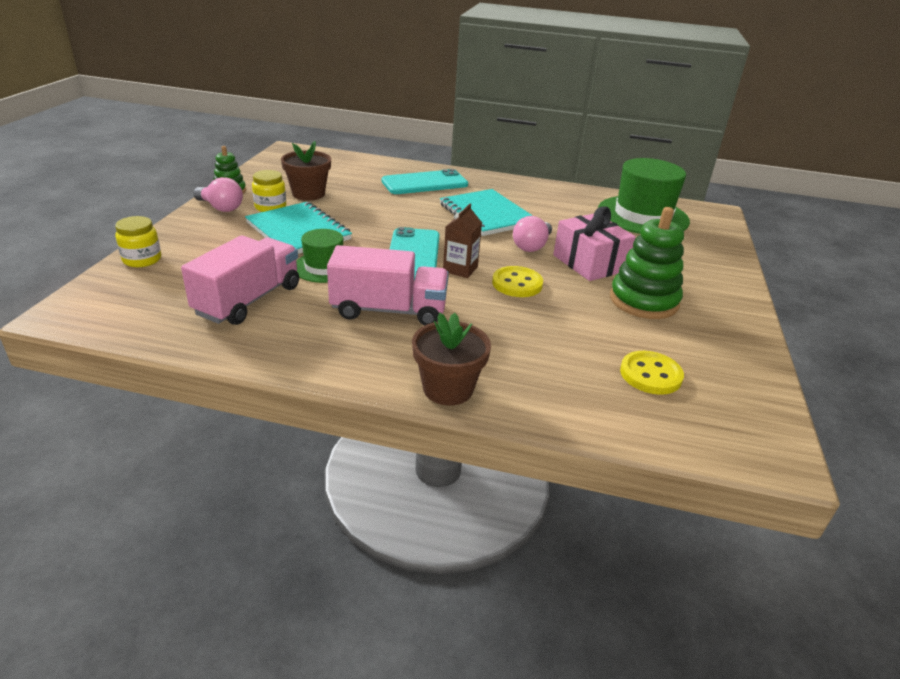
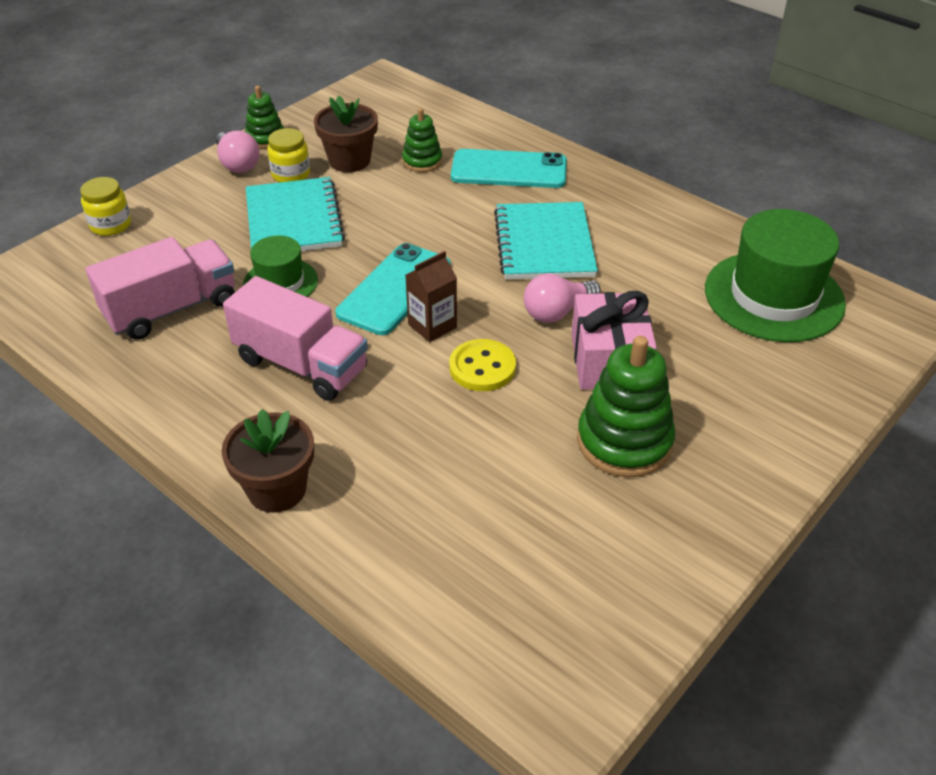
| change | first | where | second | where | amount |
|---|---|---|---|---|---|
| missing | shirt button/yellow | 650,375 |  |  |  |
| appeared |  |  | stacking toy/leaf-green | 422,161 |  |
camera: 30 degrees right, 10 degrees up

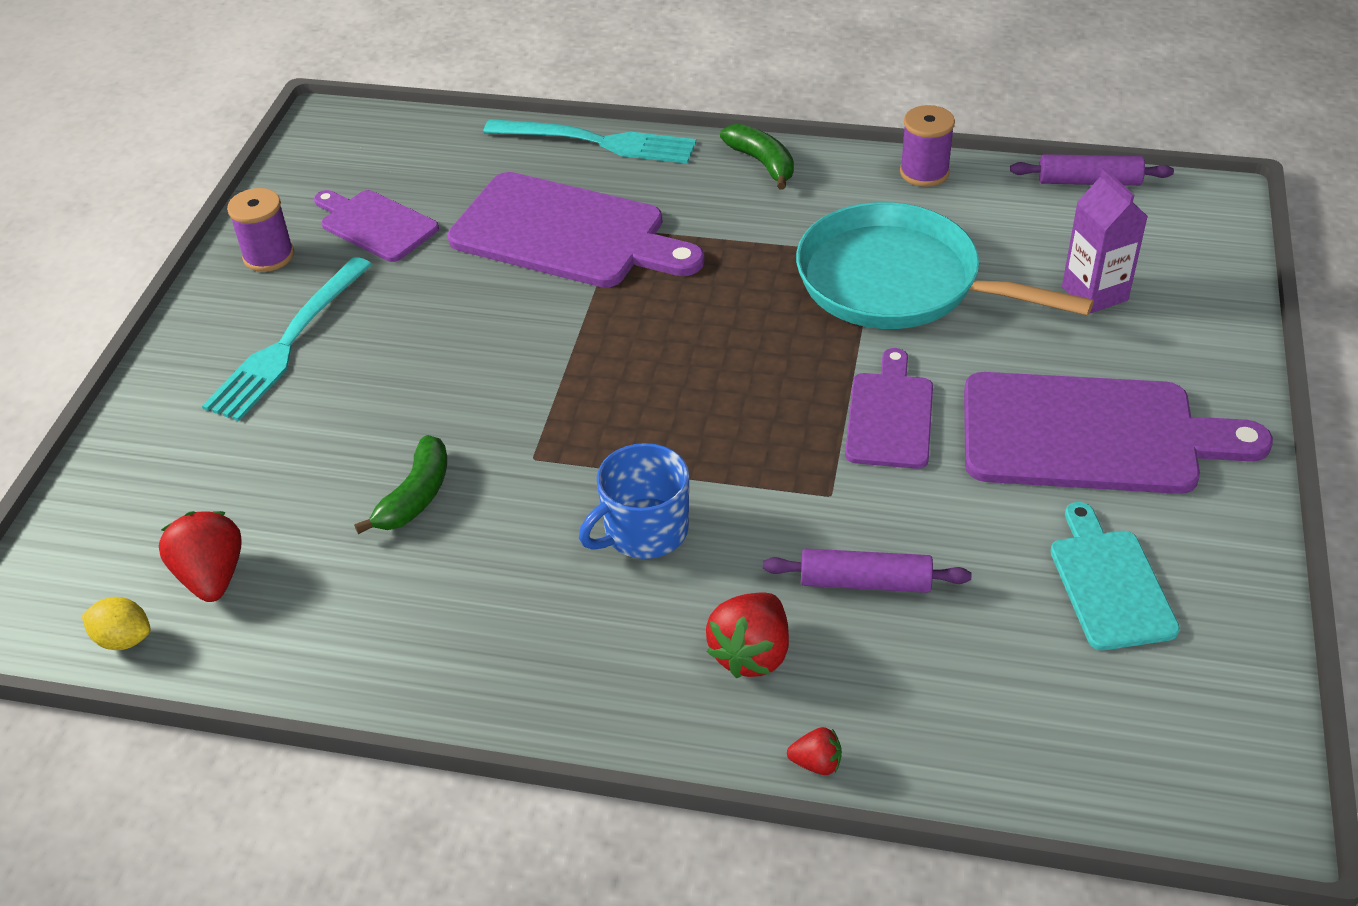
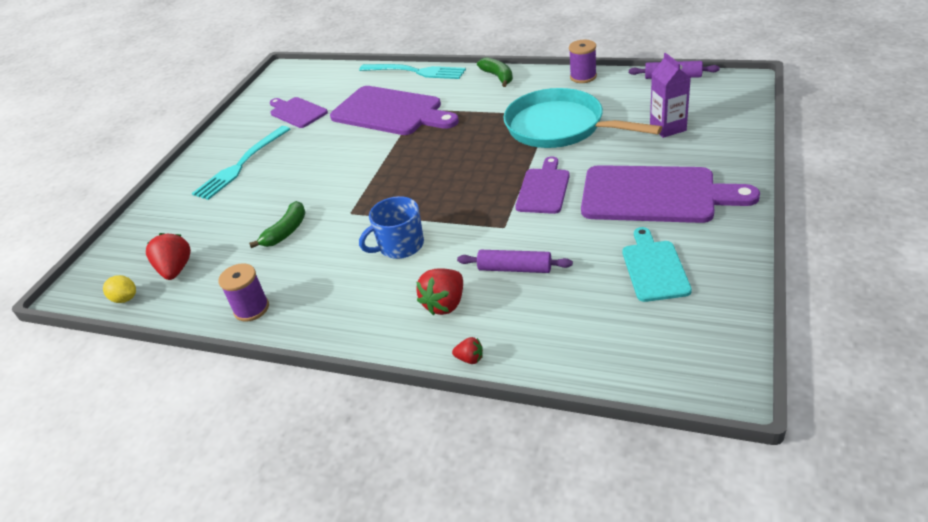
| change | first | where | second | where | amount |
|---|---|---|---|---|---|
| relocated | spool/violet | 269,256 |  | 251,309 |  |
camera: 10 degrees right, 5 degrees down

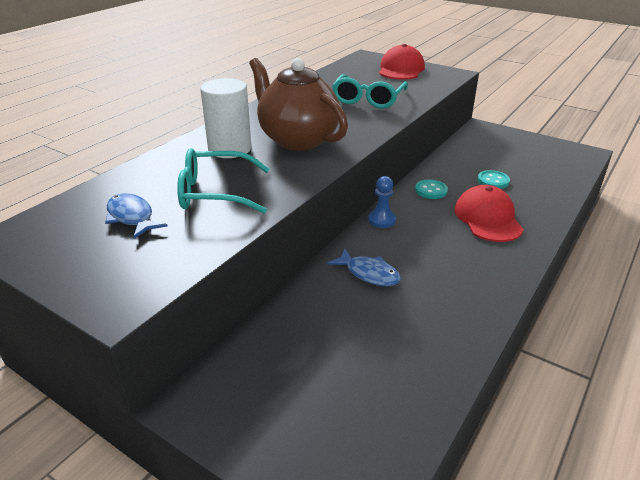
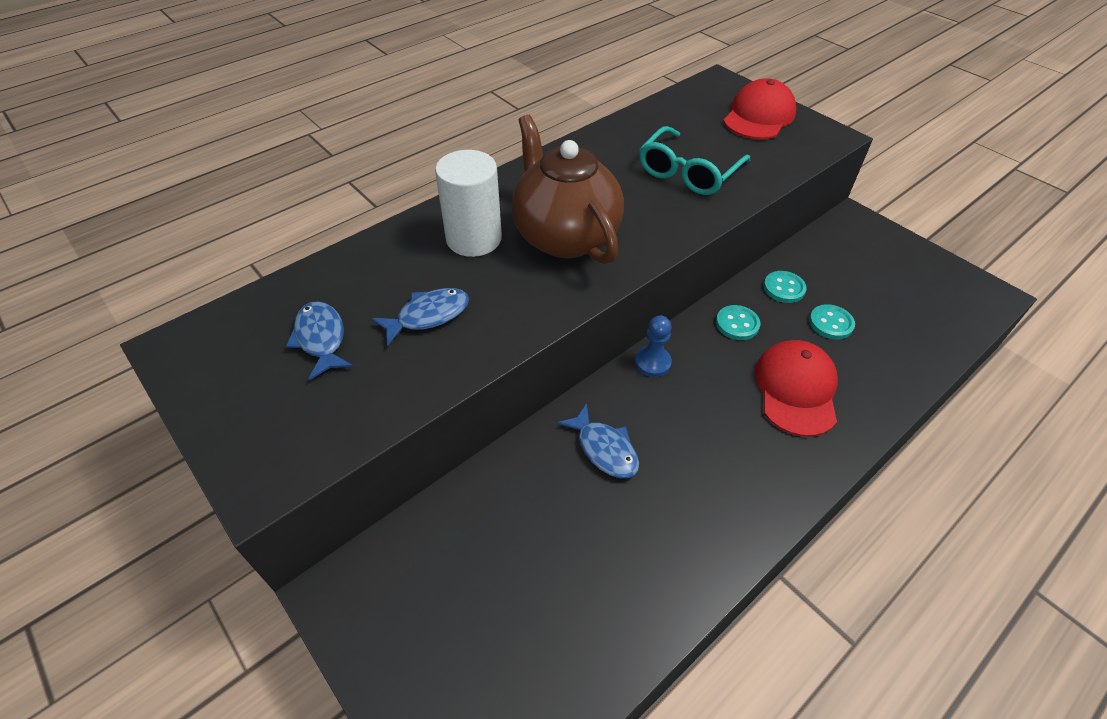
| change | first | where | second | where | amount |
|---|---|---|---|---|---|
| appeared |  |  | shirt button/turquoise | 784,288 |  |
| exchanged | glasses/turquoise | 214,193 | fish figure/cobalt | 428,316 |  |
camera: 15 degrees right, 15 degrees up

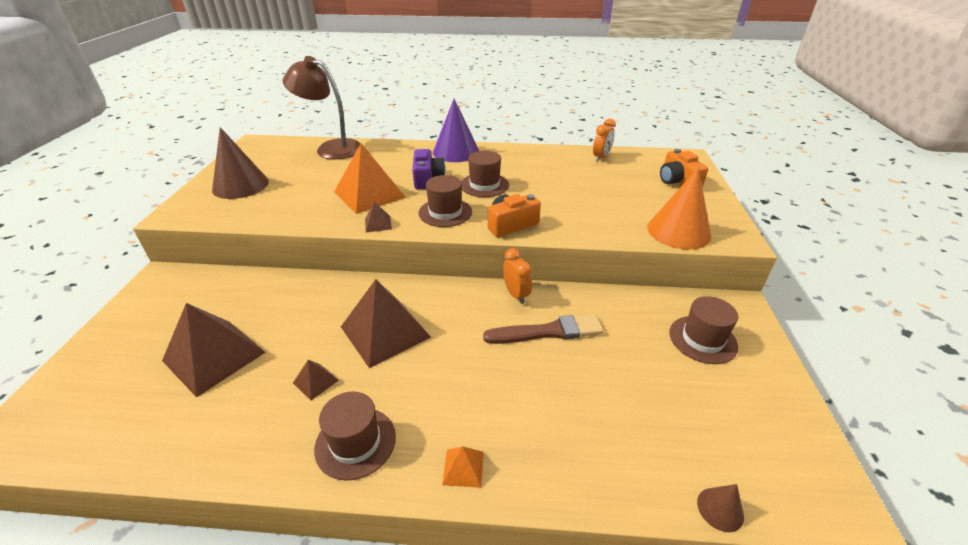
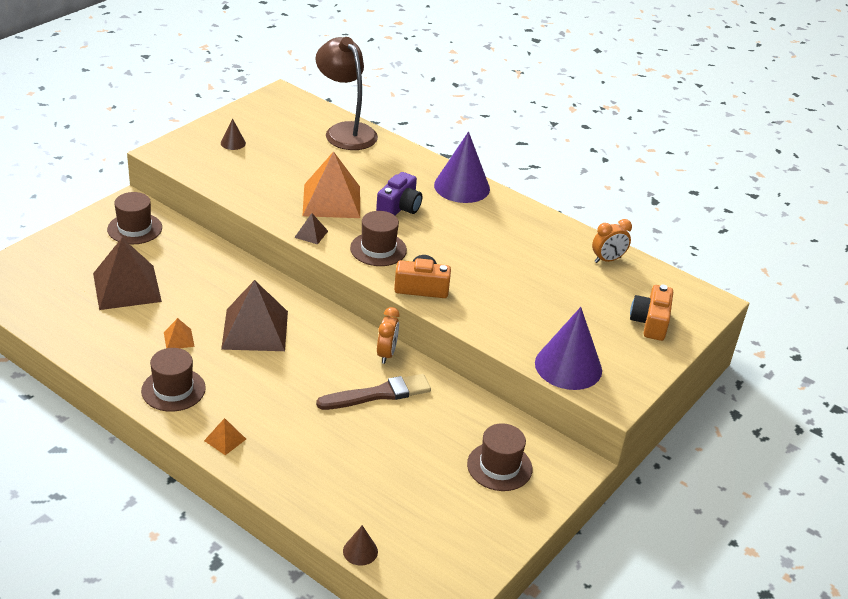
| change | first | where | second | where | amount |
|---|---|---|---|---|---|
| relocated | tall hat/dark brown | 484,185 |  | 134,228 |  |
| colour | solid pyramid/dark brown | 315,381 | solid pyramid/bright orange | 179,339 |  |
| colour | cone/bright orange | 678,231 | cone/violet | 568,366 |  |
| spun | paint brush/dark brown | 548,332 |  | 378,394 | 45 degrees counterclockwise |
| size | cone/dark brown | 240,185 |  | 233,143 | x0.46 |
camera: 30 degrees right, 0 degrees up

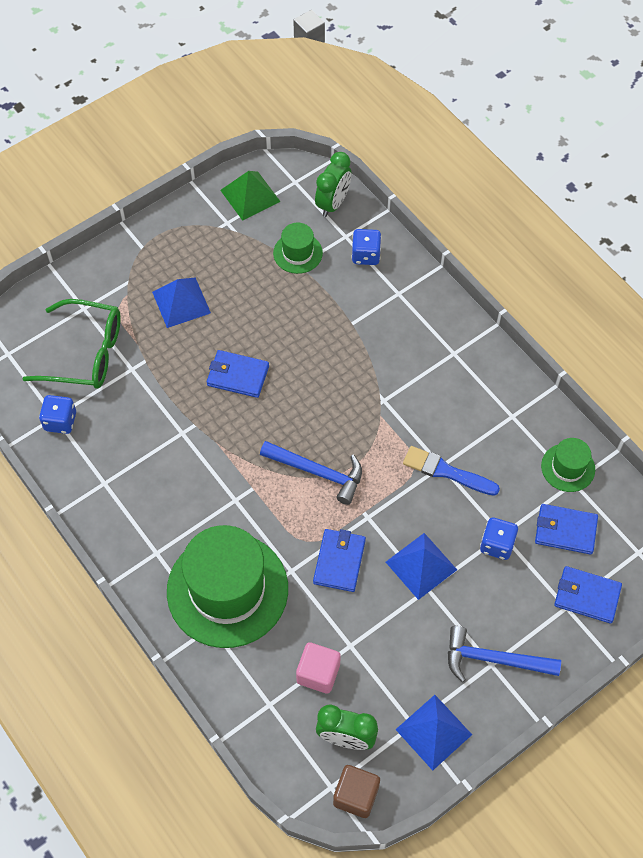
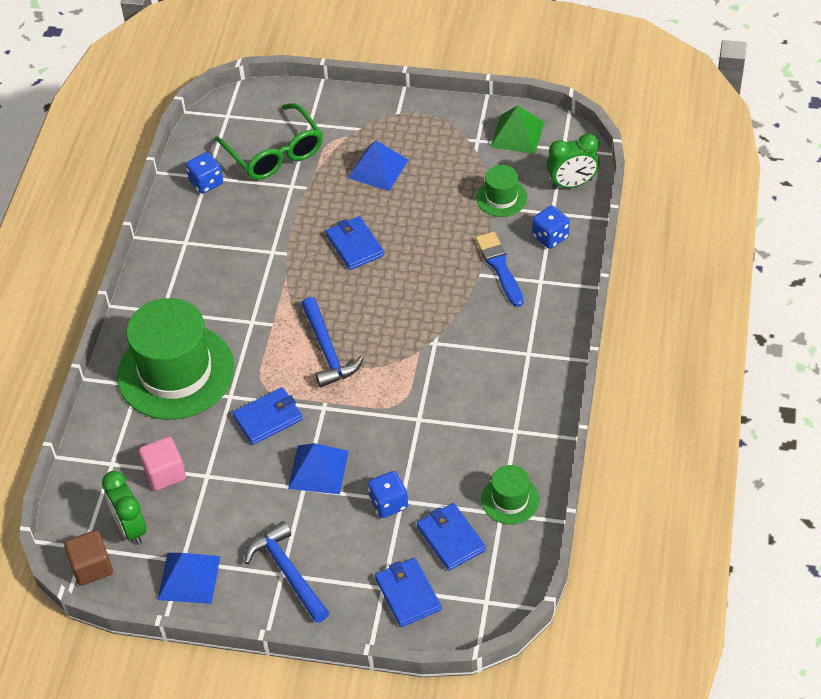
| change | first | where | second | where | amount |
|---|---|---|---|---|---|
| relocated | paint brush/cobalt | 446,471 |  | 499,267 |  |
camera: 50 degrees right, 10 degrees down

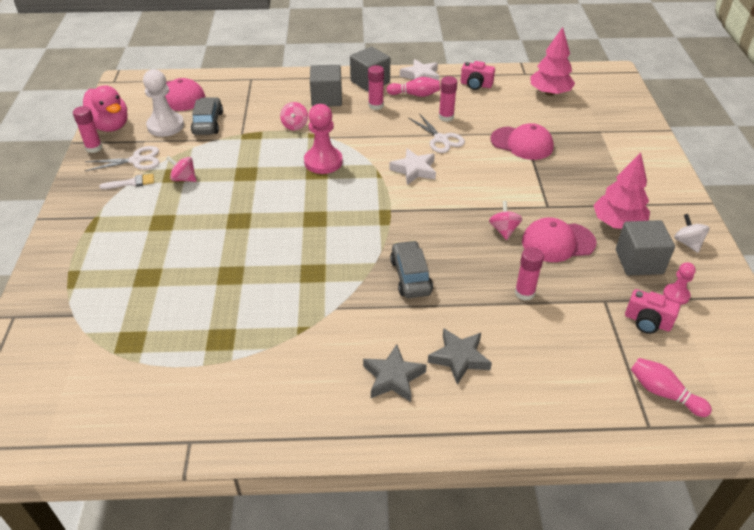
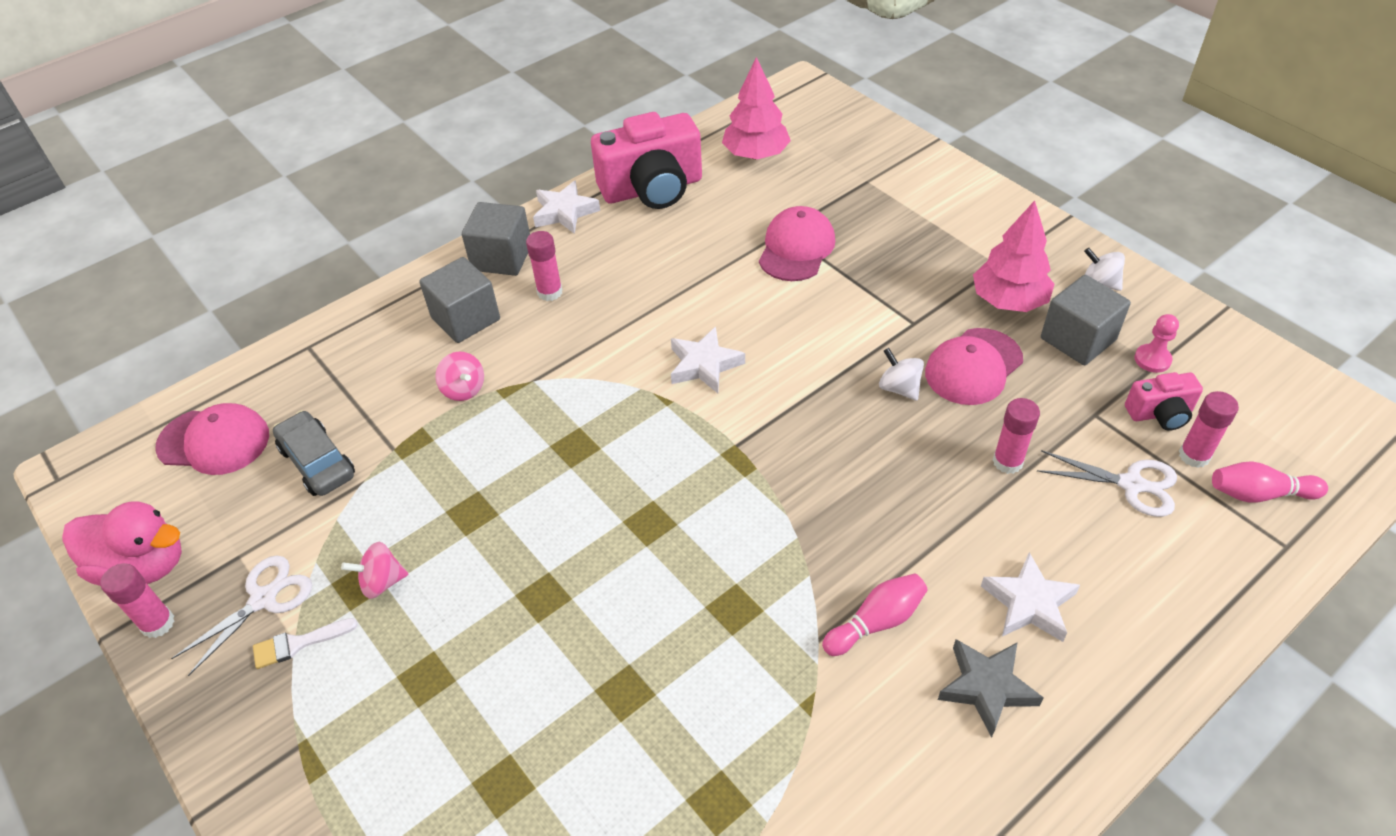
| change | first | where | second | where | amount |
|---|---|---|---|---|---|
| missing | chess pawn/white | 165,126 |  |  |  |
| missing | chess pawn/rose-pink | 323,162 |  |  |  |
| missing | automobile/ash-grey | 410,276 |  |  |  |
| relocated | bowling pin/rose-pink | 415,95 |  | 876,622 |  |
| relocated | shears/white | 441,139 |  | 1131,484 |  |
| relocated | stick of glue/rose-pink | 446,117 |  | 1194,456 |  |
| colour | star shape/ash-grey | 459,358 | star shape/white | 1029,603 |  |
| colour | whirligig/rose-pink | 504,230 | whirligig/white | 899,388 |  |
| spun | paint brush/white | 131,183 |  | 298,644 | 150 degrees counterclockwise |
| spun | peaked cap/rose-pink | 522,143 |  | 796,248 | 60 degrees counterclockwise |
| size | compact camera/rose-pink | 476,85 |  | 652,189 | x2.02 |
camera: 35 degrees left, 5 degrees up

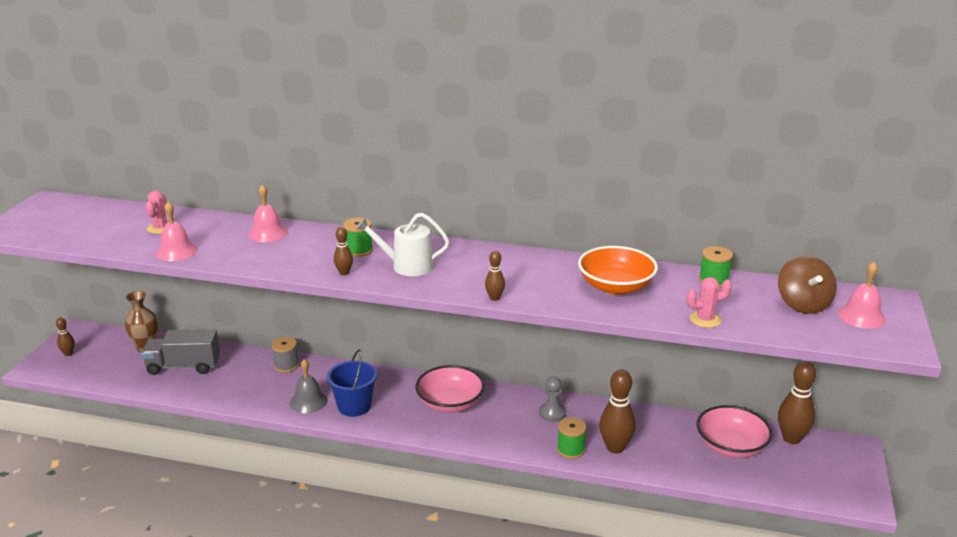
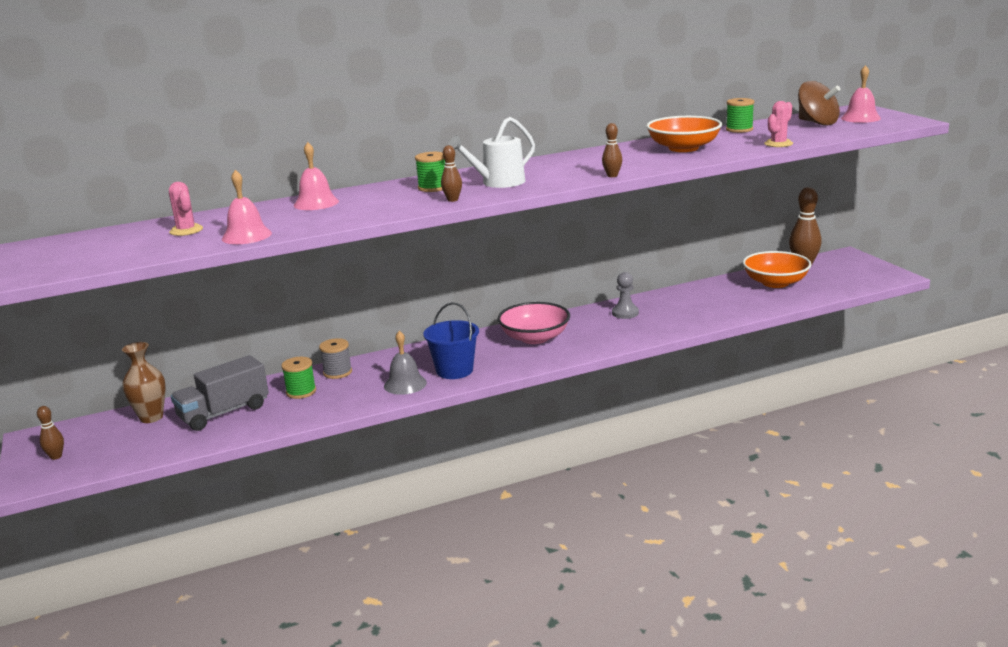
| change | first | where | second | where | amount |
|---|---|---|---|---|---|
| missing | bowling pin/dark brown | 615,448 |  |  |  |
| relocated | spool/leaf-green | 570,450 |  | 301,392 |  |
| colour | bowl/rose-pink | 731,446 | bowl/bright orange | 775,283 |  |
camera: 35 degrees left, 5 degrees down

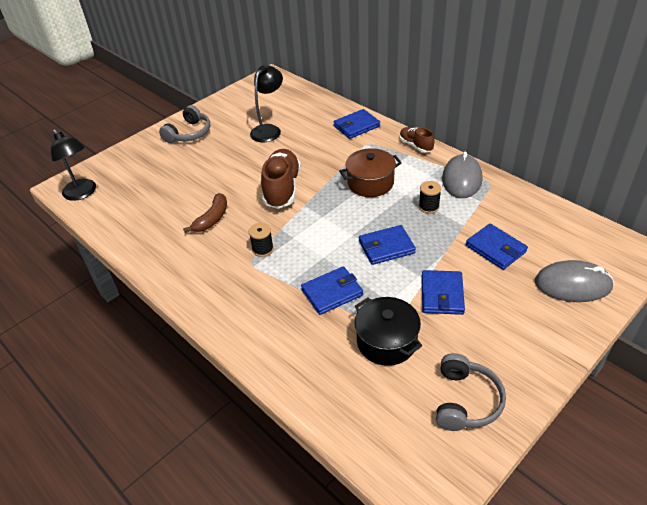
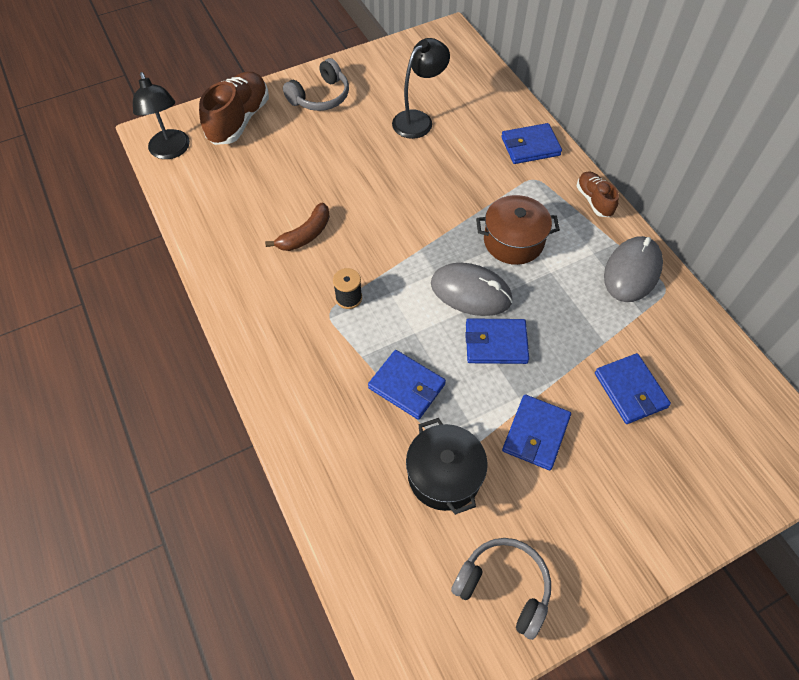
| change | first | where | second | where | amount |
|---|---|---|---|---|---|
| missing | spool/jet-black | 428,207 |  |  |  |
| relocated | sneaker/dark brown | 282,189 |  | 239,120 |  |
| relocated | mouse/ash-grey | 572,284 |  | 471,292 |  |
| spun | wallet/cobalt | 332,292 |  | 406,386 | 45 degrees clockwise |
| spun | over-ear headphones/ash-grey | 466,401 |  | 504,587 | 90 degrees counterclockwise |
camera: 15 degrees right, 15 degrees up

